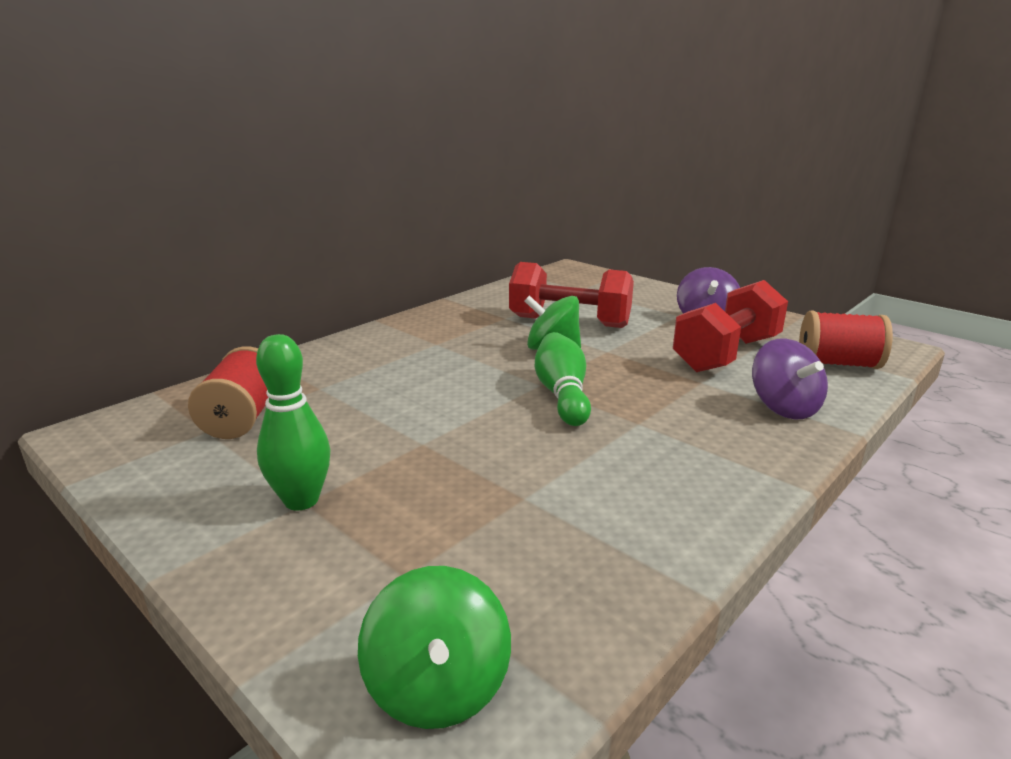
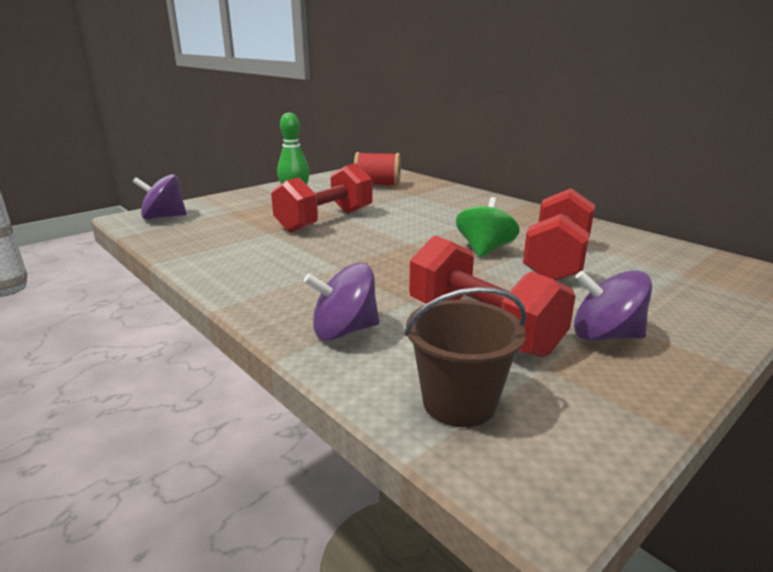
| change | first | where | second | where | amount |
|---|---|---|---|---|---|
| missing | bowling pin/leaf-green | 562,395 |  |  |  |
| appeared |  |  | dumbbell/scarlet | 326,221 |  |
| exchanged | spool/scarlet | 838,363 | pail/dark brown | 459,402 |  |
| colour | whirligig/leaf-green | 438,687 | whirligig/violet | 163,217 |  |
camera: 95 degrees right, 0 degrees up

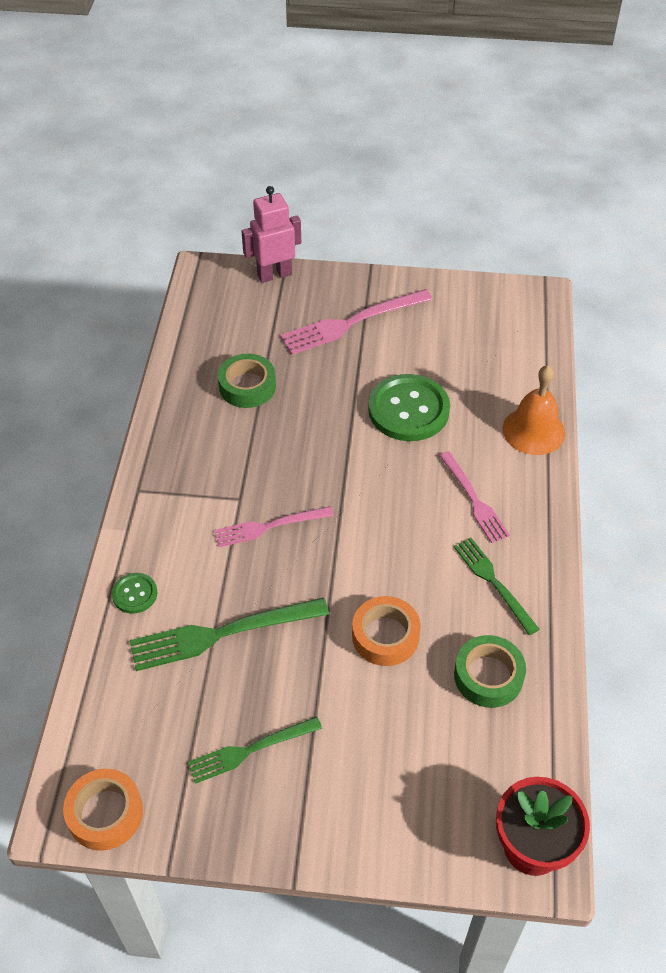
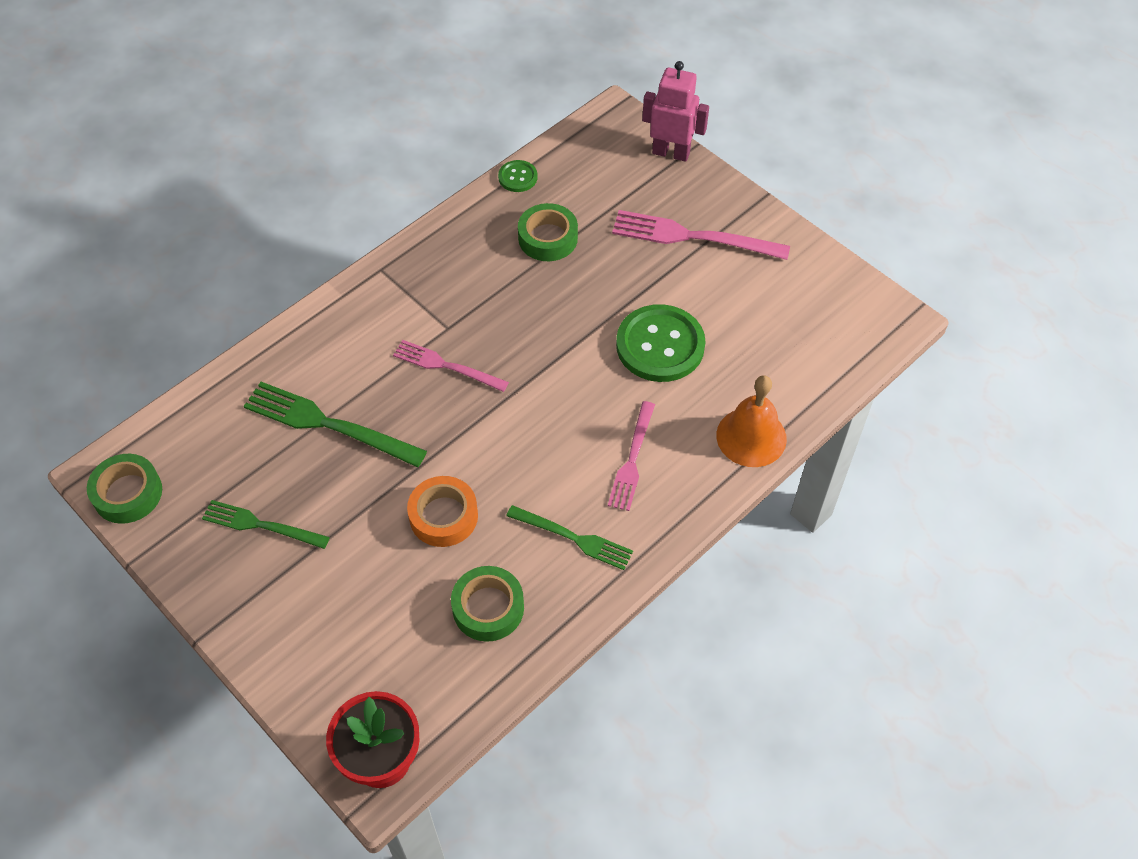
| change | first | where | second | where | amount |
|---|---|---|---|---|---|
| relocated | shirt button/leaf-green | 135,594 |  | 518,177 |  |
| colour | tape/bright orange | 105,813 | tape/leaf-green | 128,493 |  |
| spun | fork/leaf-green | 493,582 |  | 574,538 | 105 degrees clockwise |
camera: 40 degrees right, 5 degrees up

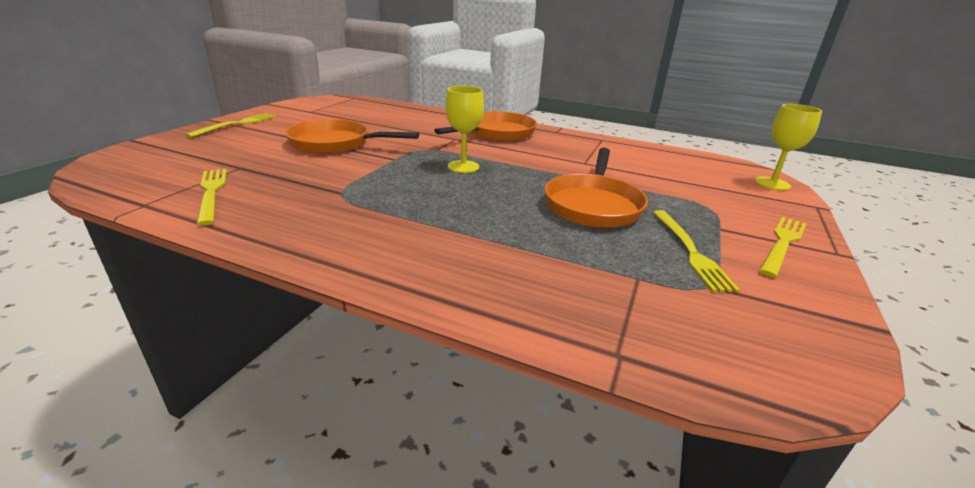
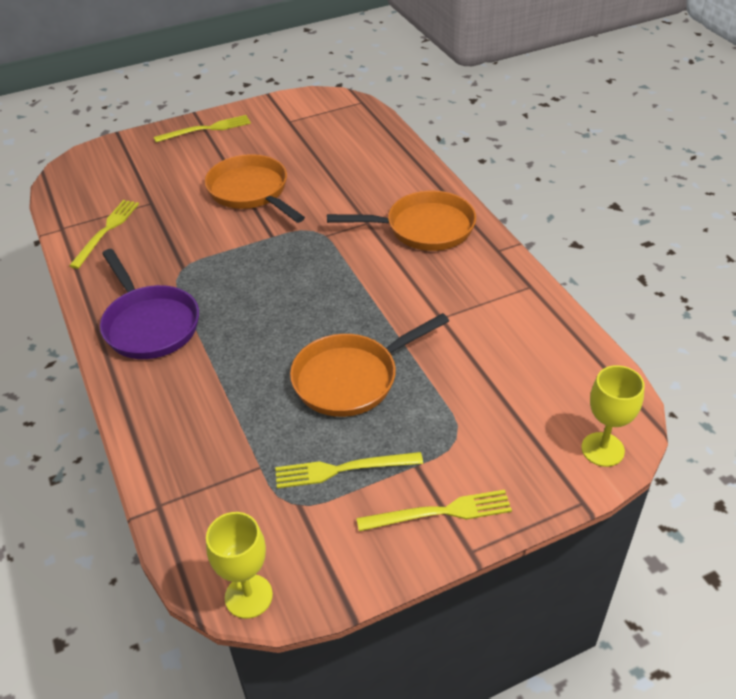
| change | first | where | second | where | amount |
|---|---|---|---|---|---|
| appeared |  |  | skillet/violet | 149,324 |  |
| relocated | goblet/yellow | 463,167 |  | 248,596 |  |
| spun | fork/yellow | 690,251 |  | 343,469 | 45 degrees clockwise |
camera: 45 degrees right, 15 degrees up

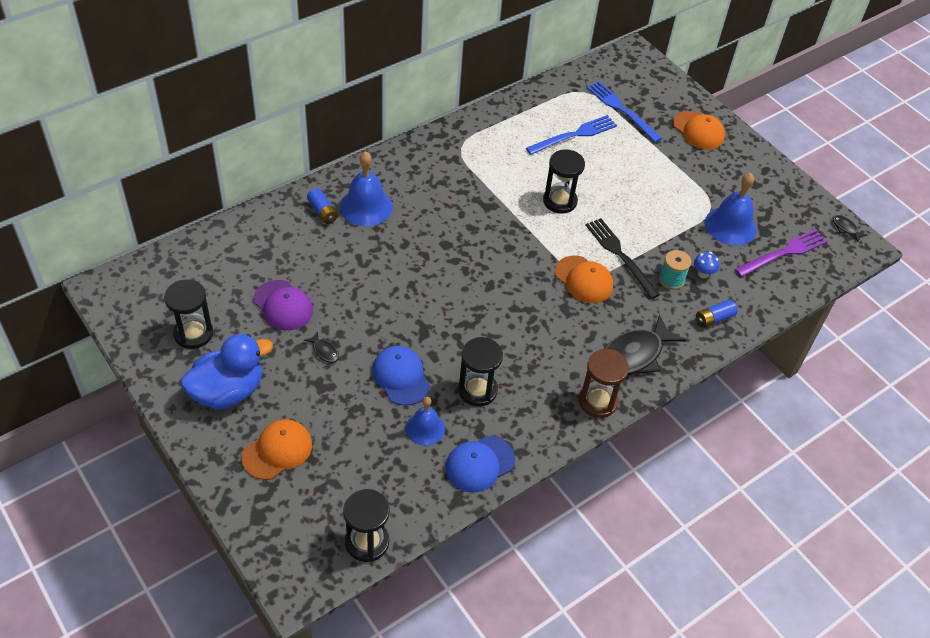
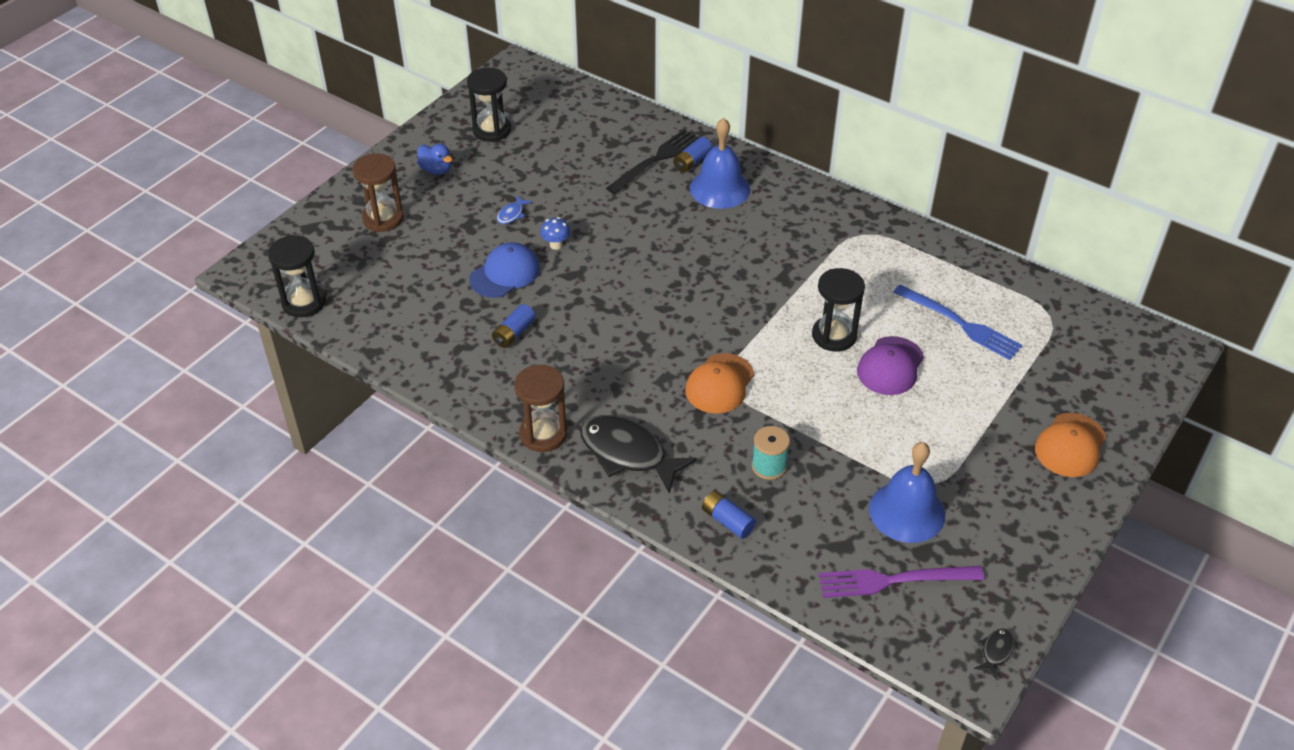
| change | first | where | second | where | amount |
|---|---|---|---|---|---|
| missing | school bell/cobalt | 425,428 |  |  |  |
| missing | peaked cap/cobalt | 479,464 |  |  |  |
| missing | fork/cobalt | 621,110 |  |  |  |
| relocated | peaked cap/violet | 283,305 |  | 890,366 |  |
| relocated | fork/jet-black | 620,255 |  | 656,160 |  |
| relocated | toadstool/cobalt | 703,274 |  | 556,245 |  |
| exchanged | peaked cap/bright orange | 277,451 | sand timer/dark brown | 383,218 |  |
| exchanged | sand timer/jet-black | 477,390 | battery/cobalt | 514,333 |  |
| colour | fish figure/jet-black | 324,351 | fish figure/cobalt | 512,214 |  |
| spun | fork/violet | 783,253 |  | 894,580 | 135 degrees clockwise |
| size | duck/cobalt | 228,391 |  | 436,170 | x0.50 |
camera: 75 degrees right, 5 degrees down

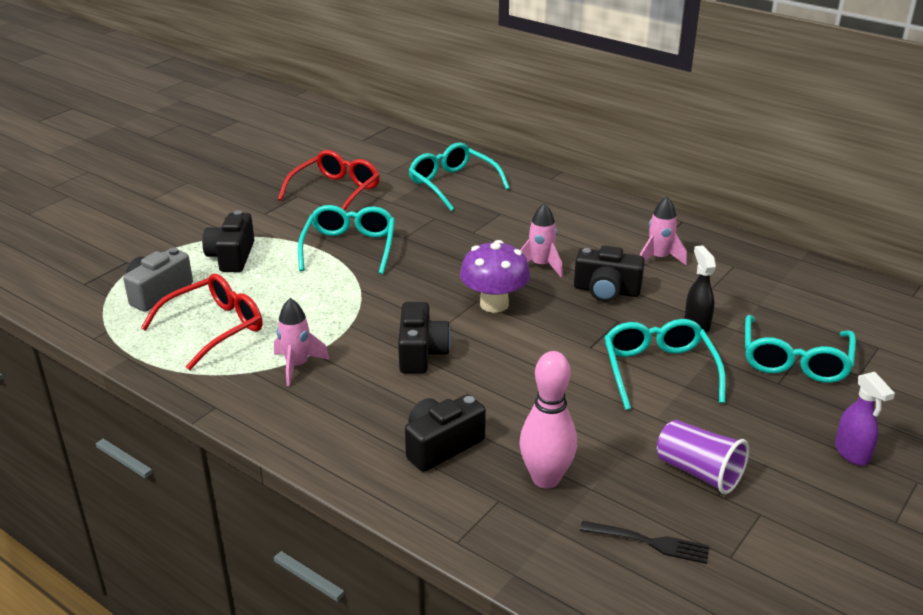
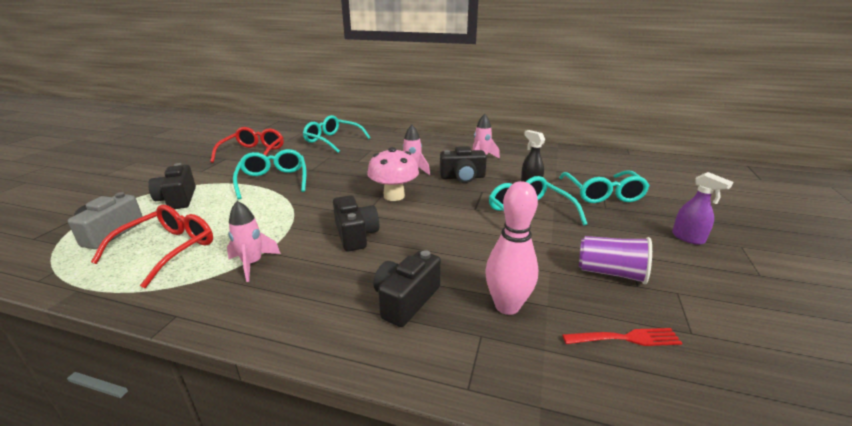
| change | first | where | second | where | amount |
|---|---|---|---|---|---|
| colour | toadstool/violet | 494,304 | toadstool/rose-pink | 394,196 |  |
| colour | fork/jet-black | 648,542 | fork/scarlet | 624,338 |  |
camera: 20 degrees left, 5 degrees down

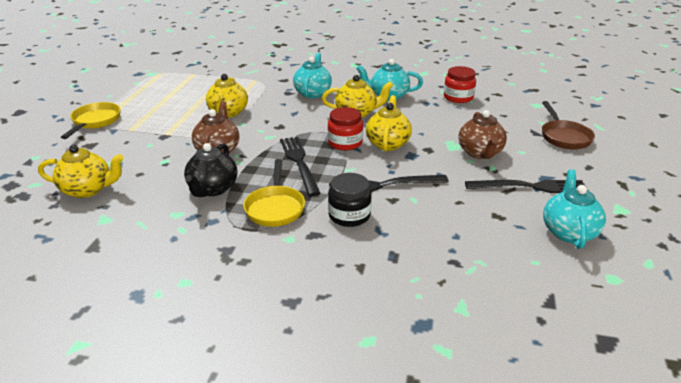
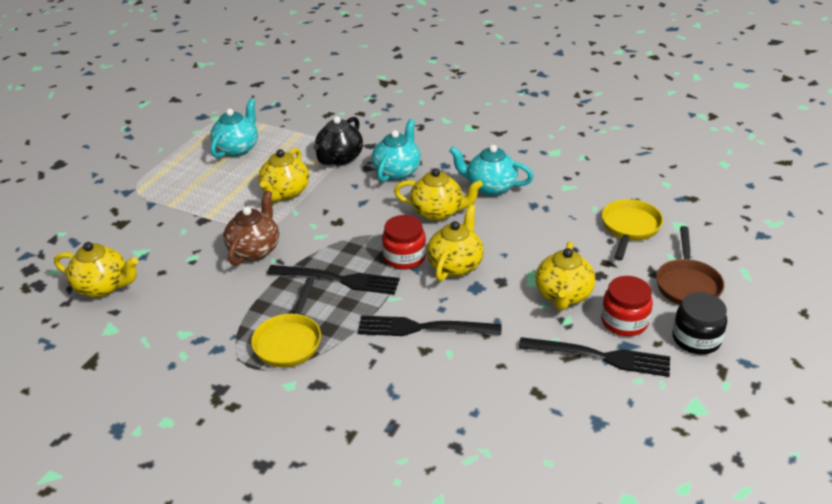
| change | first | where | second | where | amount |
|---|---|---|---|---|---|
| relocated | skillet/yellow | 95,121 |  | 629,228 |  |
| relocated | tea pot/jet-black | 212,189 |  | 339,158 |  |
| relocated | jam jar/jet-black | 349,215 |  | 696,339 |  |
| relocated | jam jar/scarlet | 458,97 |  | 624,321 |  |
| relocated | tea pot/turquoise | 568,232 |  | 237,149 |  |
| colour | tea pot/dark brown | 480,153 | tea pot/yellow | 563,295 |  |
| spun | fork/jet-black | 299,162 |  | 339,279 | 105 degrees clockwise |
camera: 15 degrees right, 5 degrees up

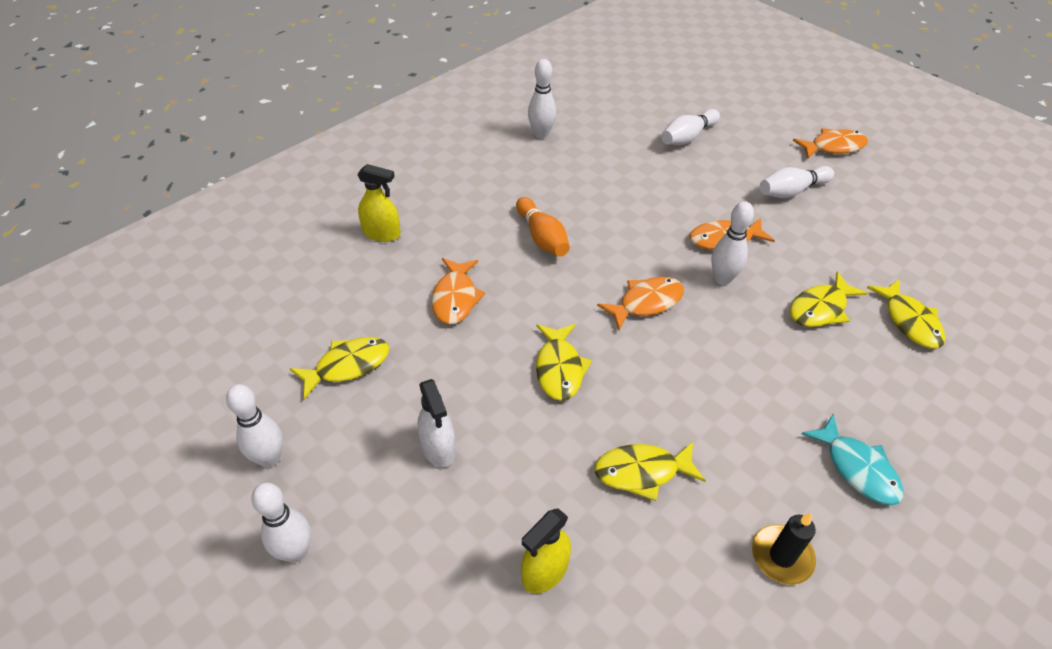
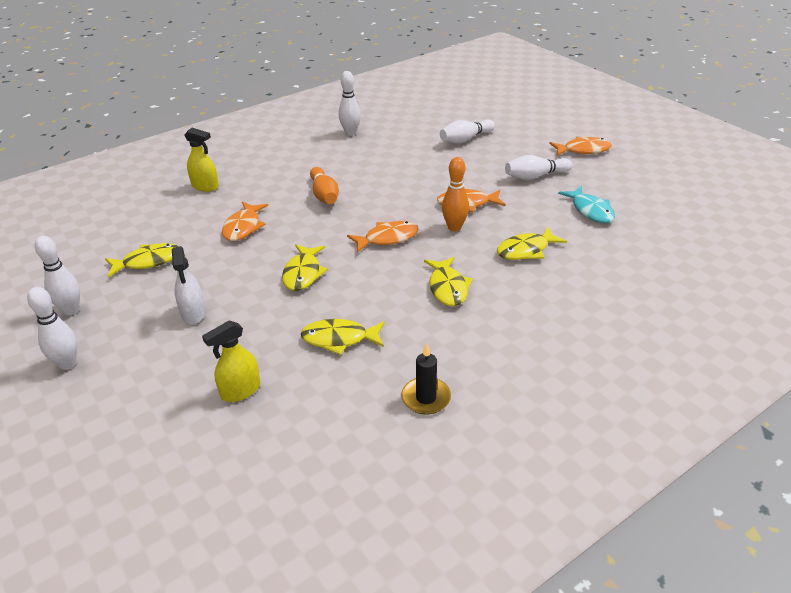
| change | first | where | second | where | amount |
|---|---|---|---|---|---|
| relocated | fish figure/turquoise | 857,468 |  | 590,210 |  |
| relocated | fish figure/yellow | 909,321 |  | 447,288 |  |
| colour | bowling pin/white | 722,279 | bowling pin/bright orange | 454,227 |  |
camera: 10 degrees right, 10 degrees down

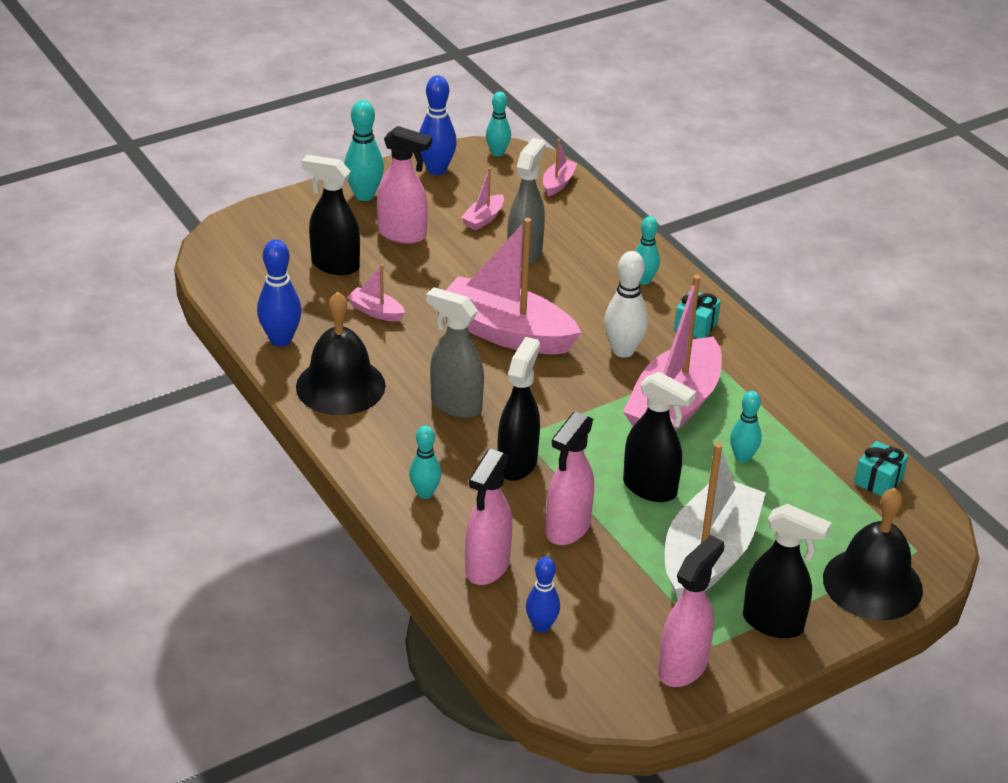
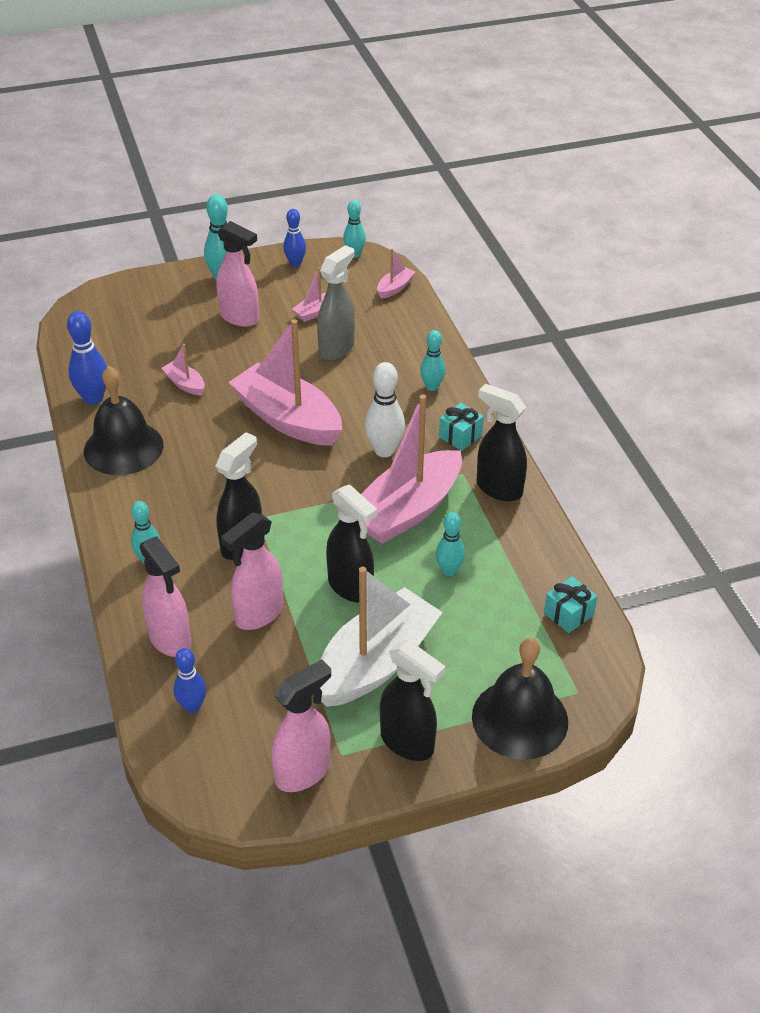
| change | first | where | second | where | amount |
|---|---|---|---|---|---|
| missing | sprayer/ash-grey | 455,405 |  |  |  |
| relocated | sprayer/jet-black | 334,265 |  | 498,488 |  |
| spun | sprayer/rose-pink | 487,567 |  | 170,639 | 75 degrees counterclockwise |
| size | bowling pin/cobalt | 436,170 |  | 295,263 | x0.66 |
camera: 15 degrees right, 5 degrees up

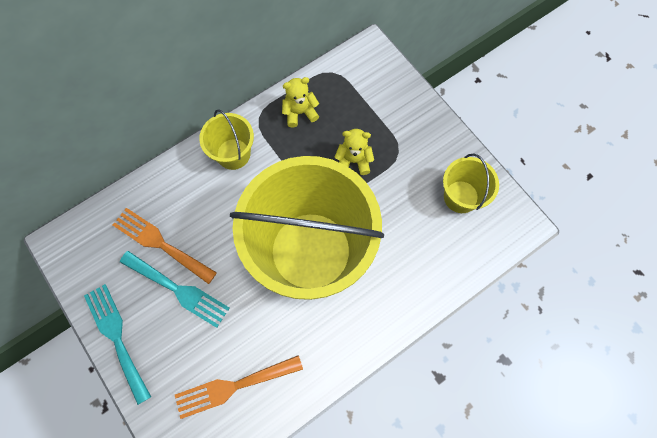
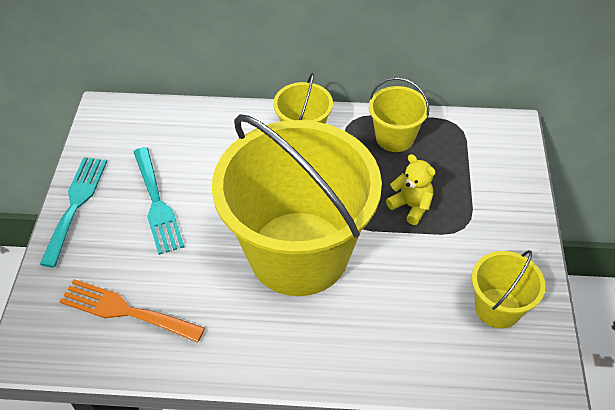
| change | first | where | second | where | amount |
|---|---|---|---|---|---|
| missing | fork/bright orange | 160,243 |  |  |  |
| exchanged | stuffed bear/yellow | 300,112 | pail/yellow | 395,137 |  |
camera: 40 degrees right, 20 degrees down

